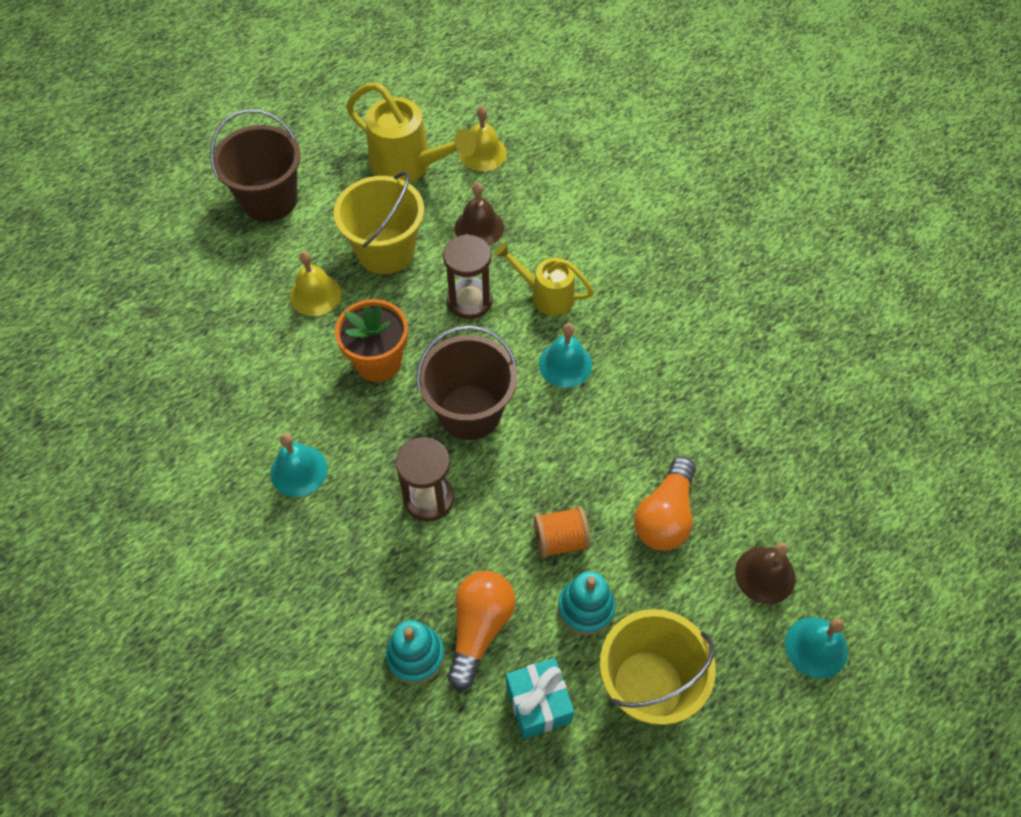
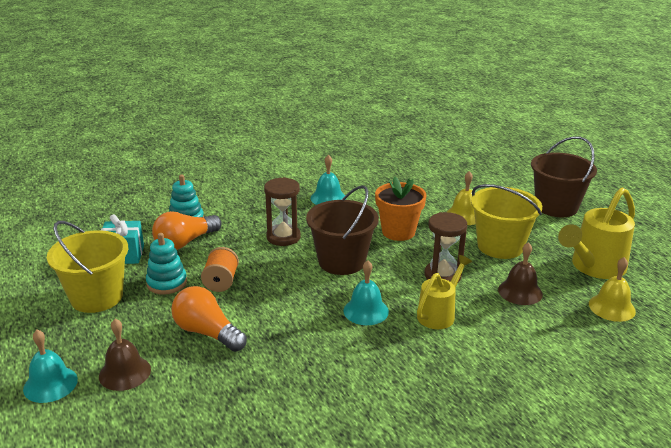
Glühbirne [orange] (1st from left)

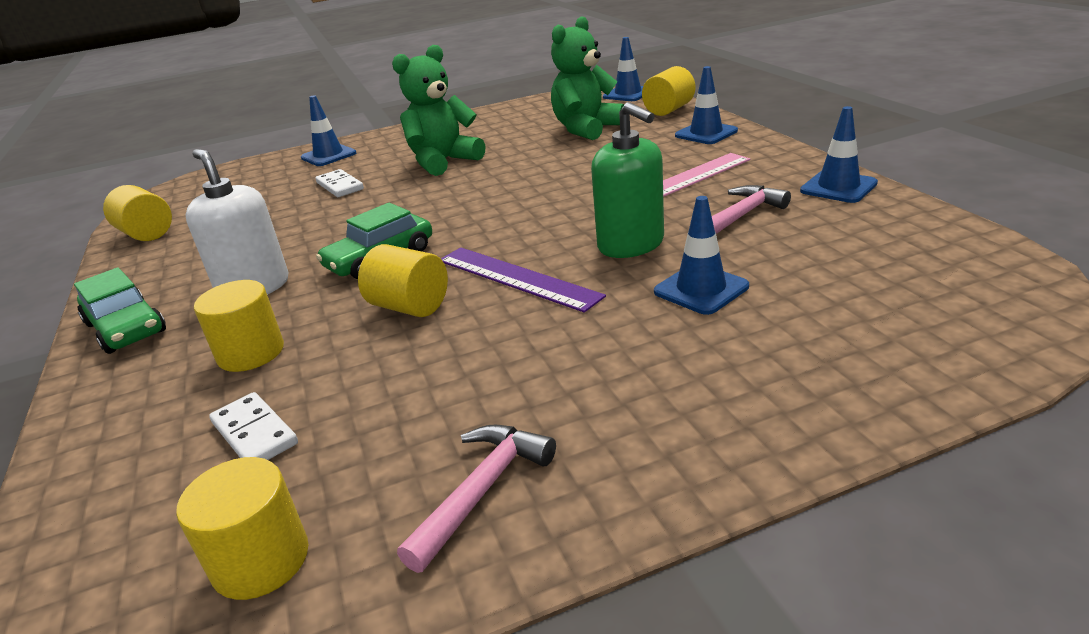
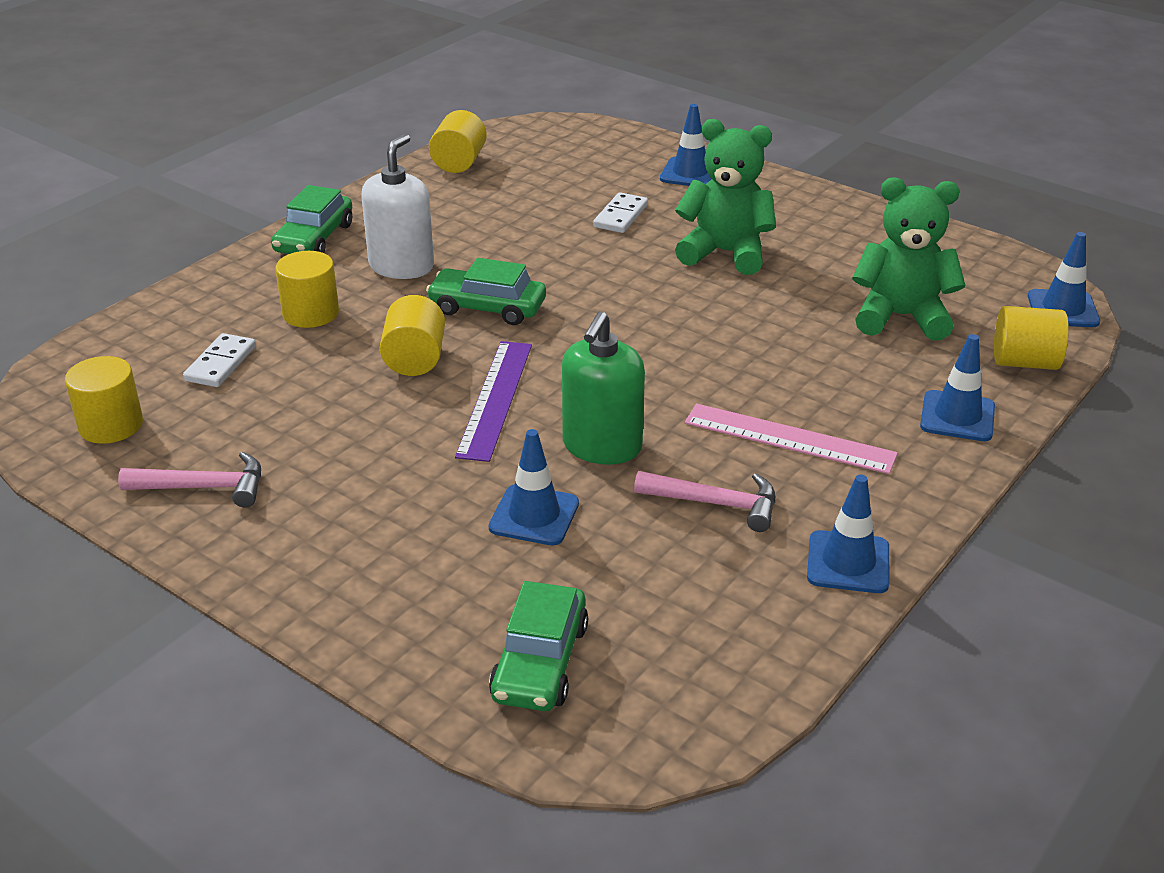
Auto [grün] (3rd from left)

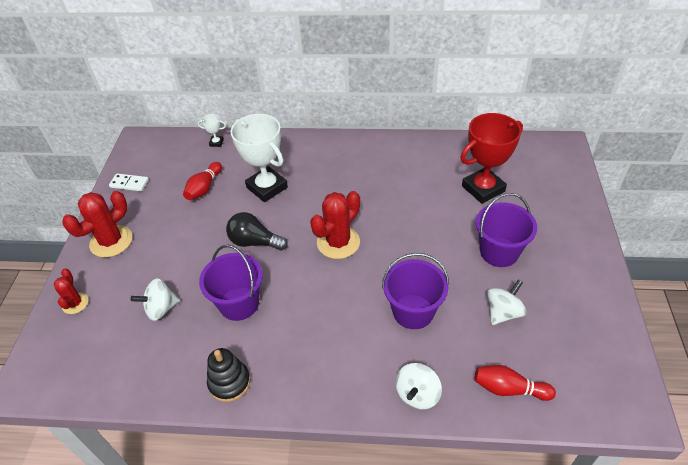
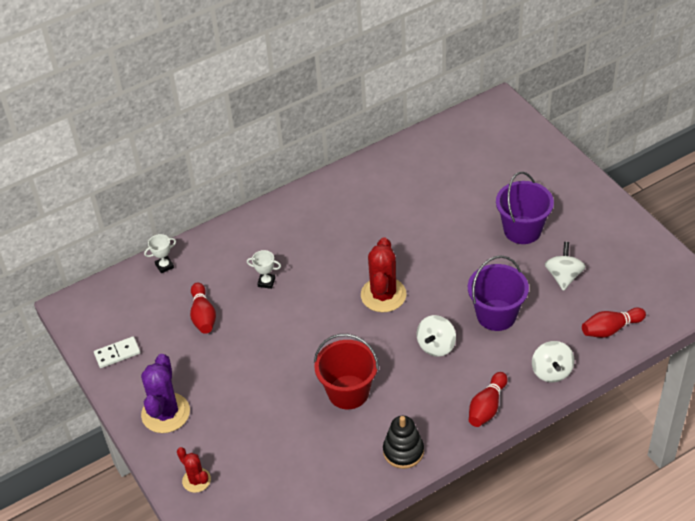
Glühbirne [schwarz]
Pokal [rot]
Bowlingkegel [rot] (2nd from left)
Kreisel [weiß] (1st from left)
Kaktus [lila]
Eimer [rot]
Pokal [weiß] (2nd from left)

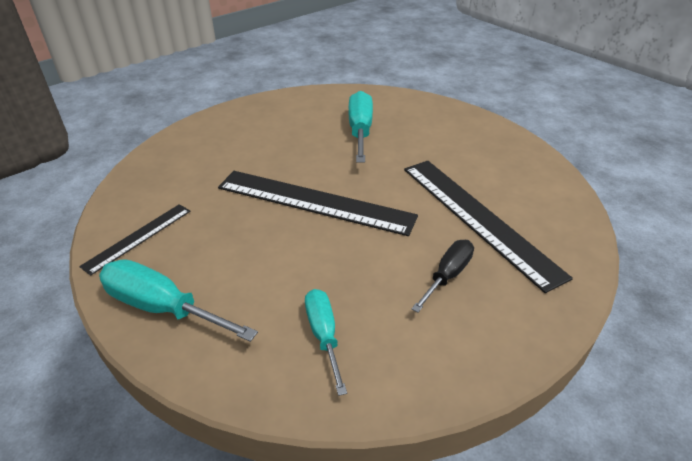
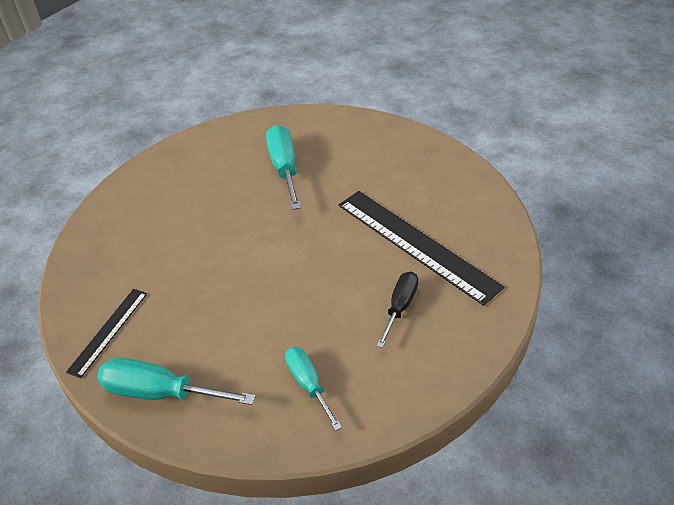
Lineal [schwarz] (2nd from left in the first image)

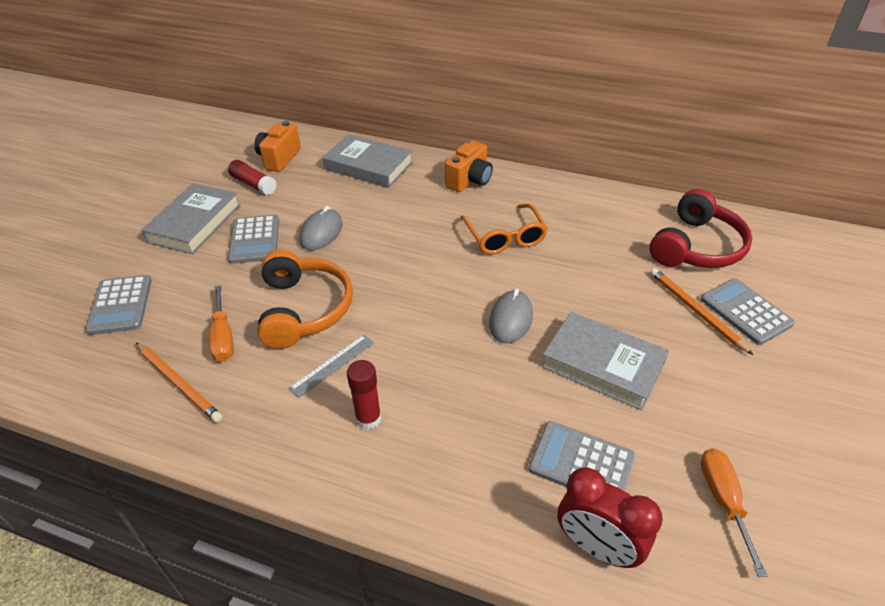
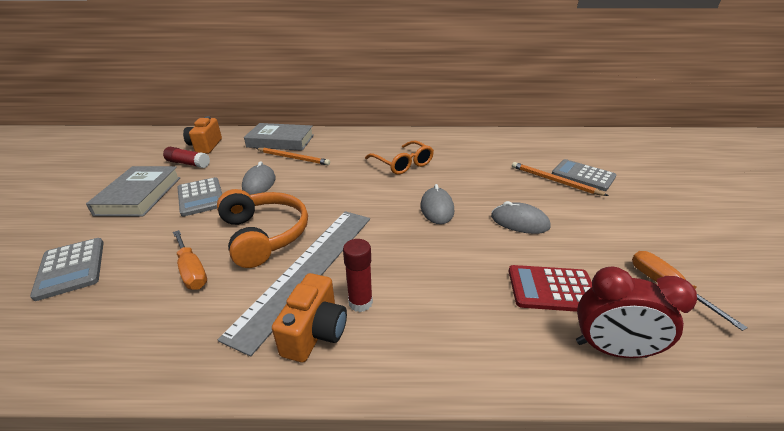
Kopfhörer [rot]
Bleistift [orange] (1st from left)
Kamera [orange] (2nd from left)
Computermaus [grau] (3rd from left)
Taschenrechner [rot]
Lineal [grau]

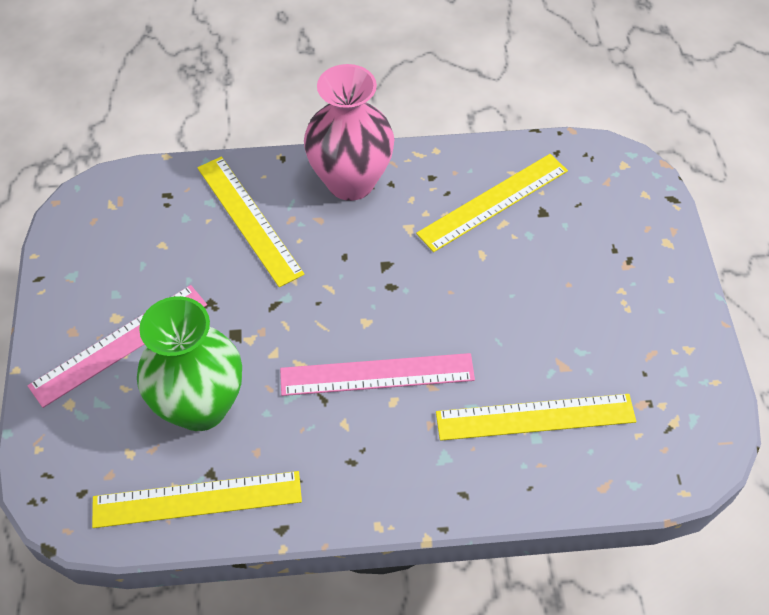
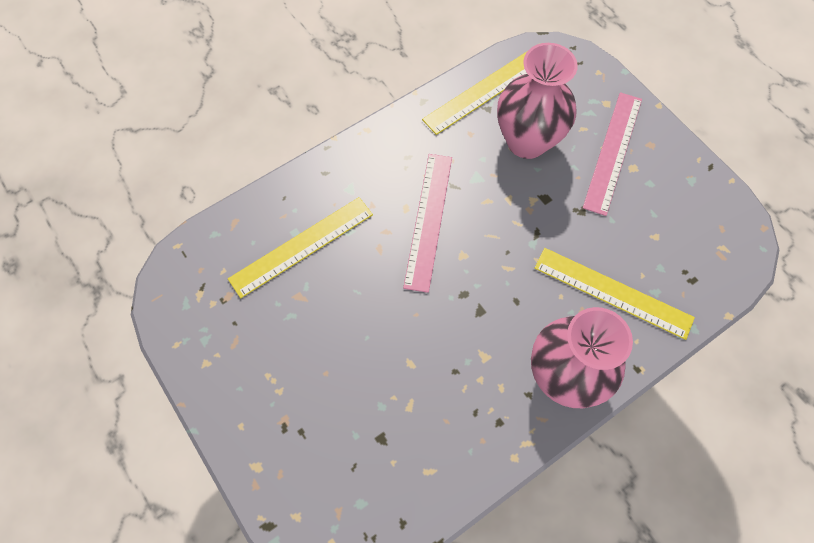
Lineal [gelb] (3rd from left in the first image)
Vase [rosa] (1st from left)
Lineal [rosa] (1st from left)

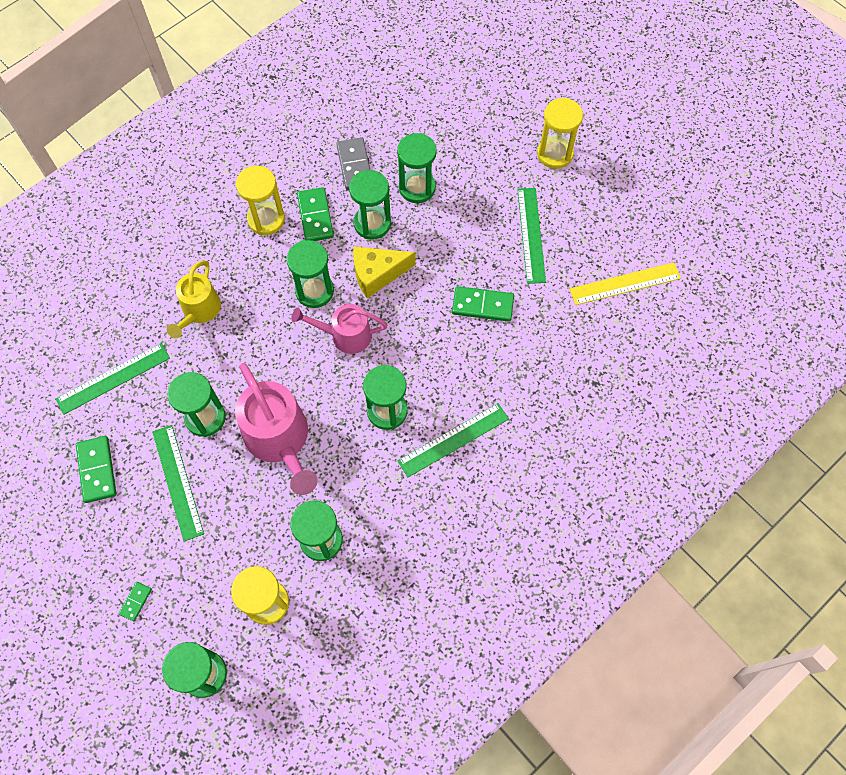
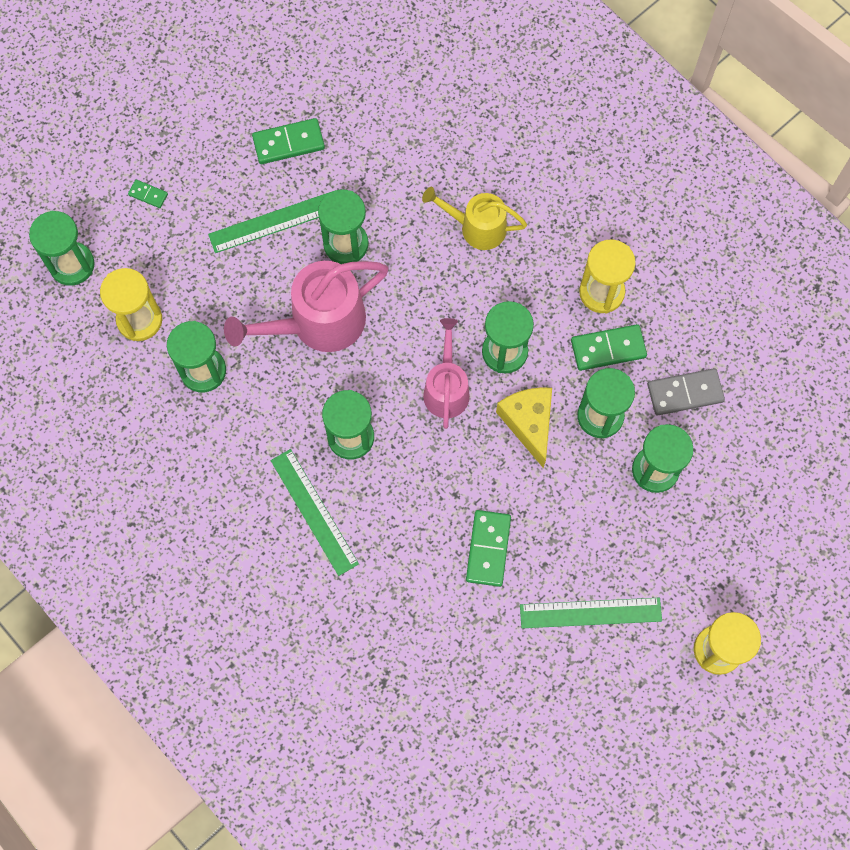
Lineal [grün] (1st from left in the first image)
Lineal [gelb]

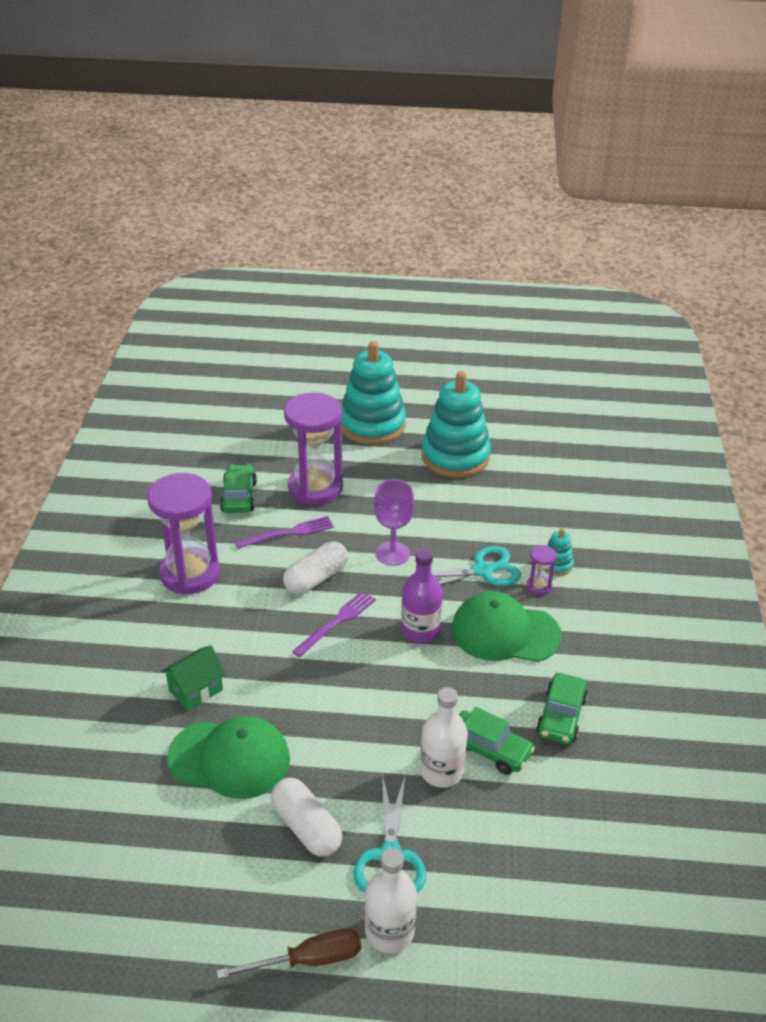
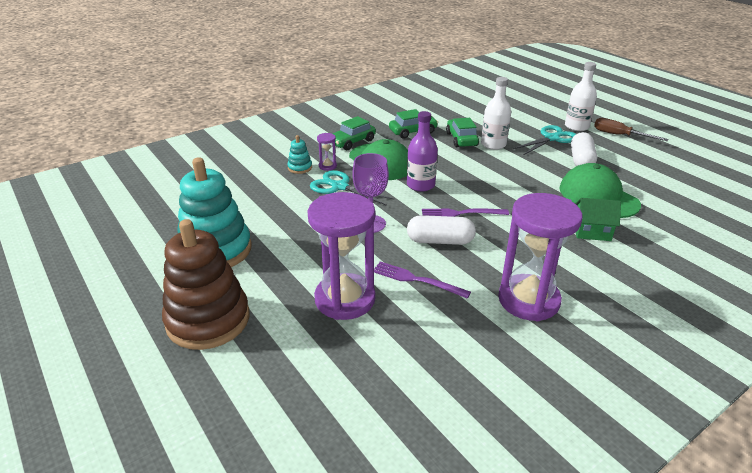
Auto [grün] (1st from left)
Stapelspielzeug [braun]

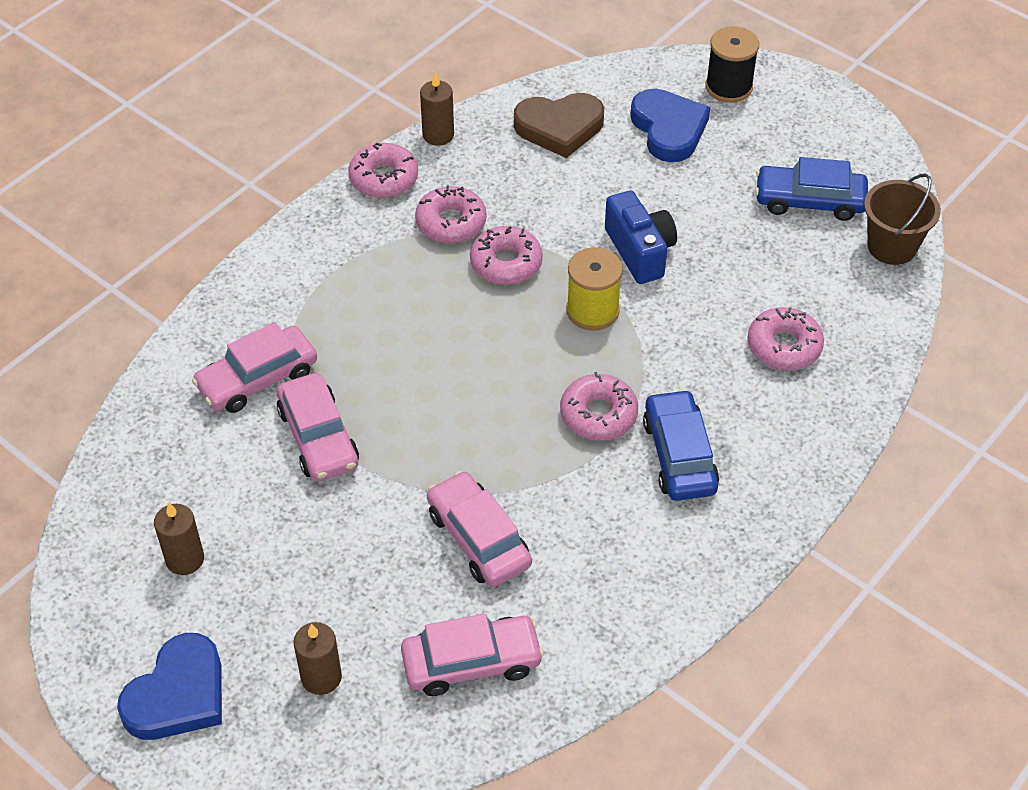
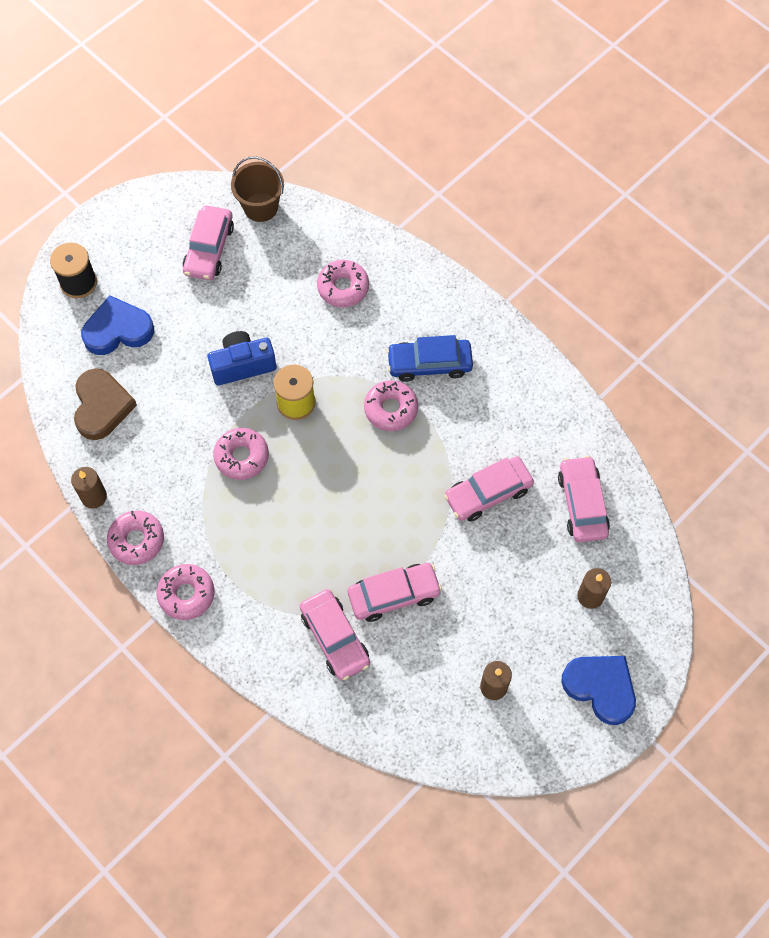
Donut [rosa] (2nd from left)
Auto [rosa] (1st from left)

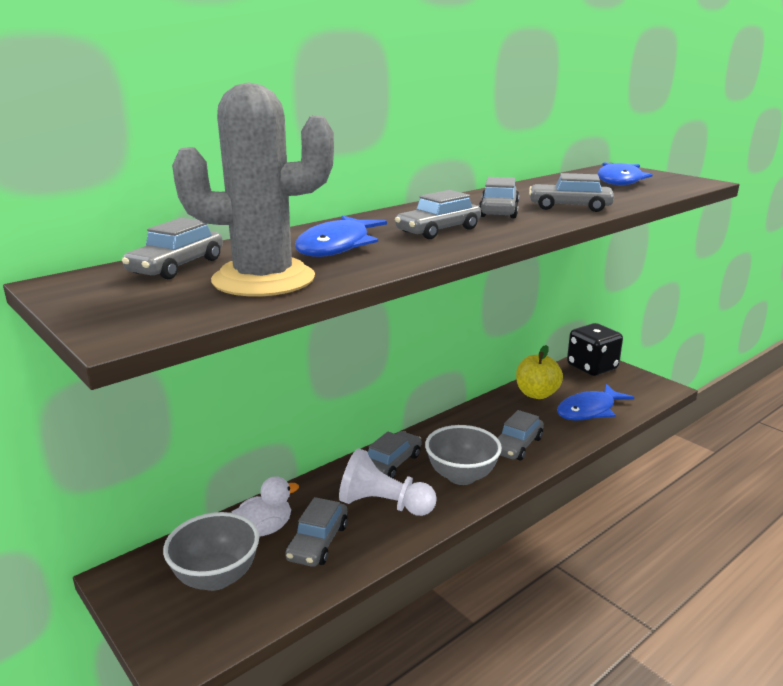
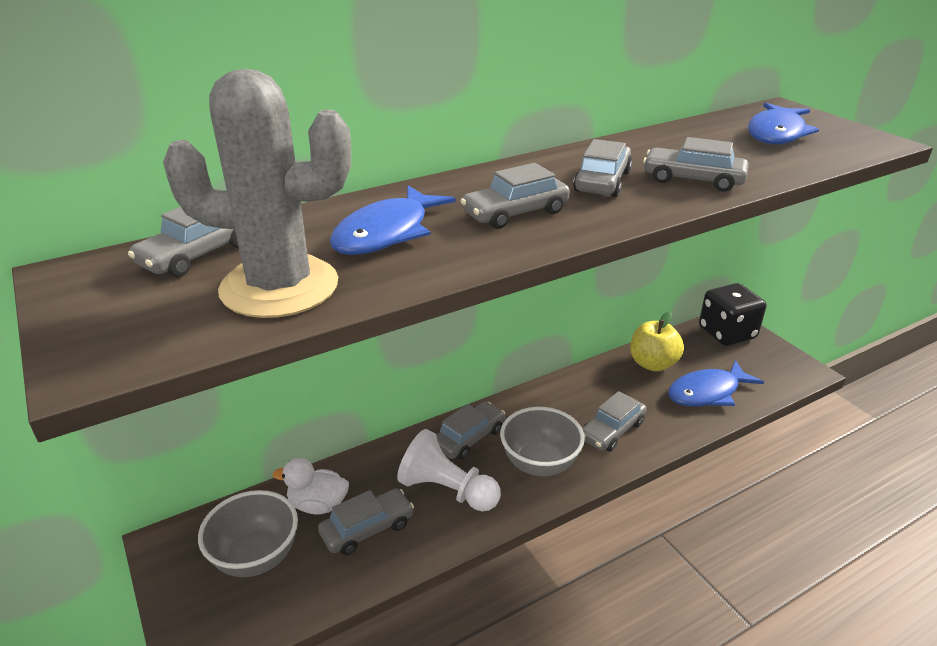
Ente [weiß]
Auto [grau] (2nd from left)

